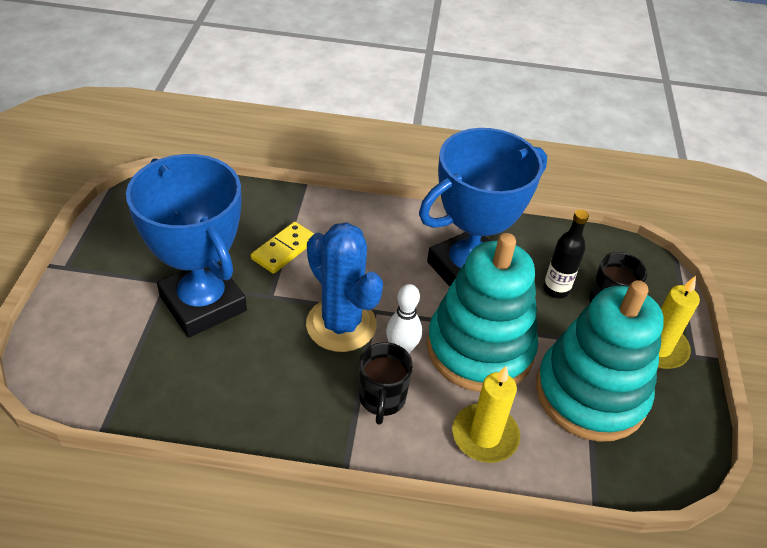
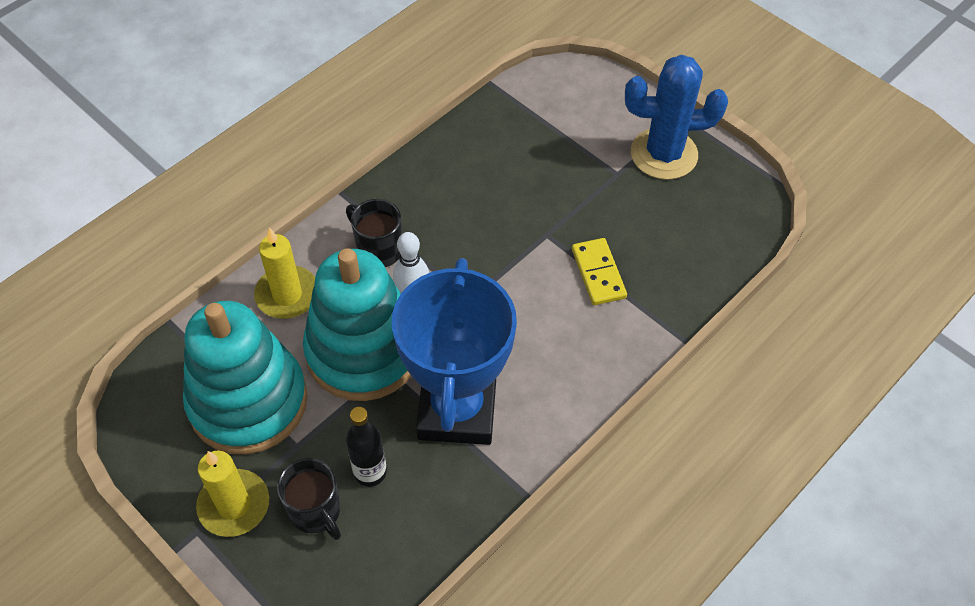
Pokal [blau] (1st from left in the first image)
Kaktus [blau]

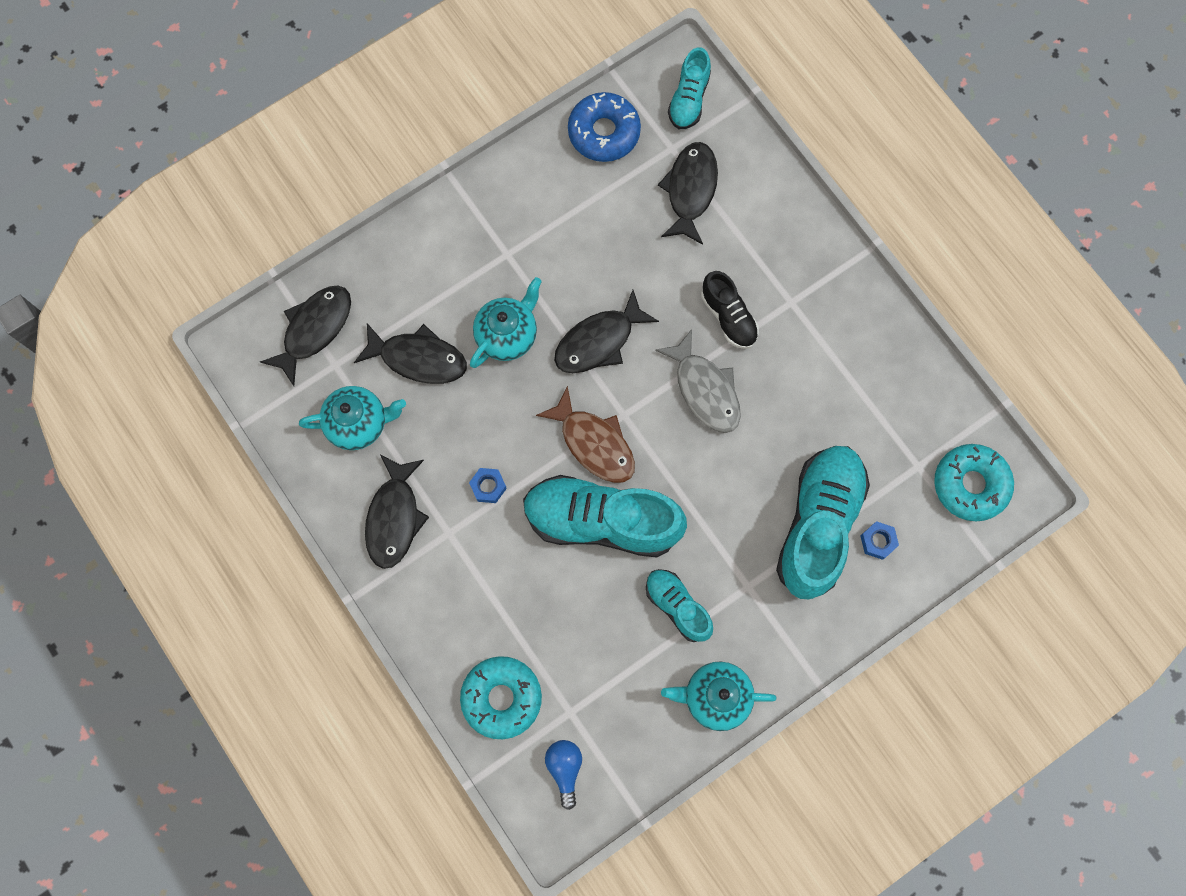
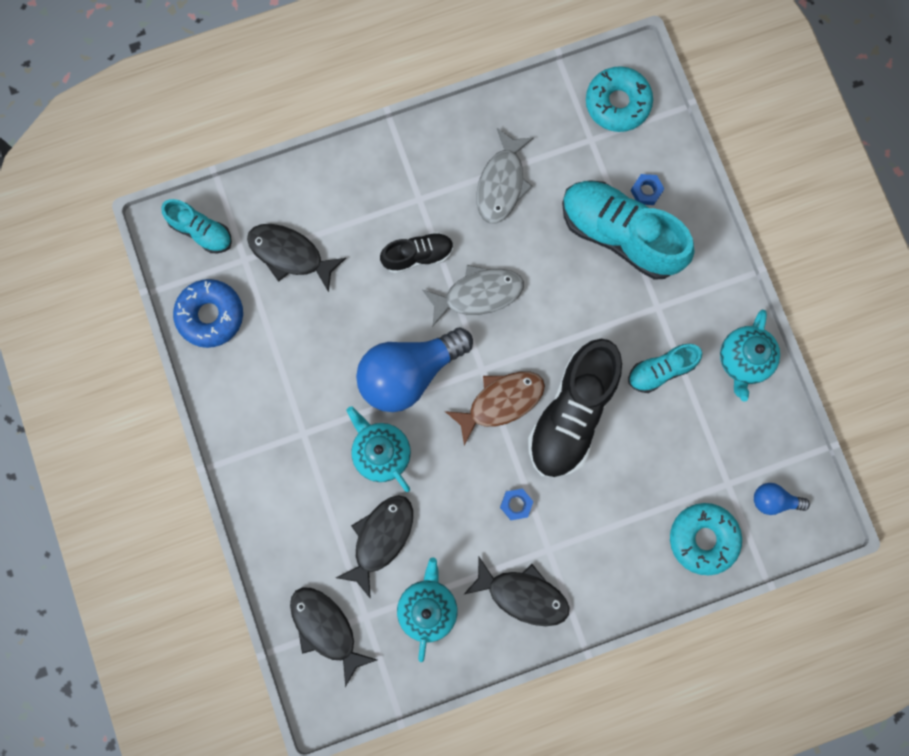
Fisch [grau] (2nd from left)
Glühbirne [blau] (1st from left)
Schuh [schwarz] (2nd from left)

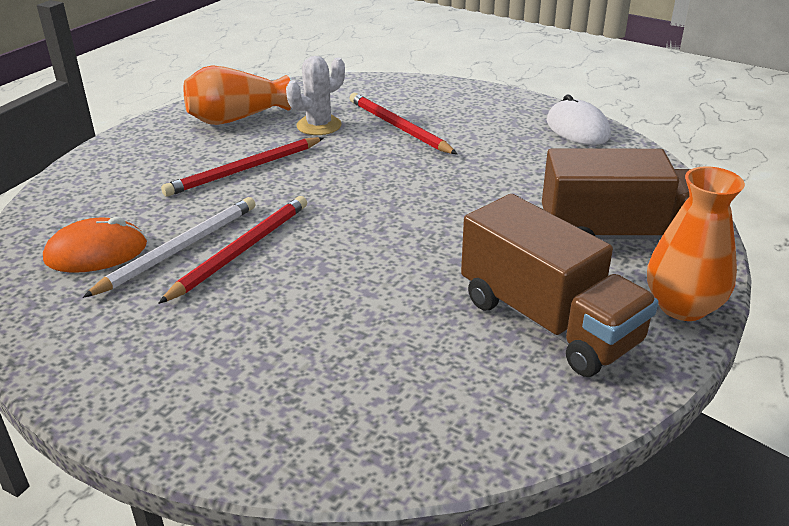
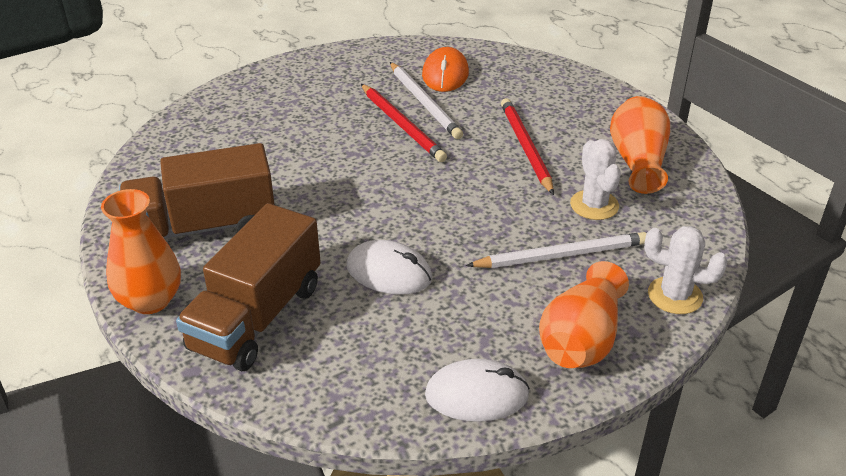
Computermaus [weiß] (1st from left)
Vase [orange] (2nd from left)
Kaktus [weiß] (2nd from left)
Bleistift [weiß] (2nd from left)

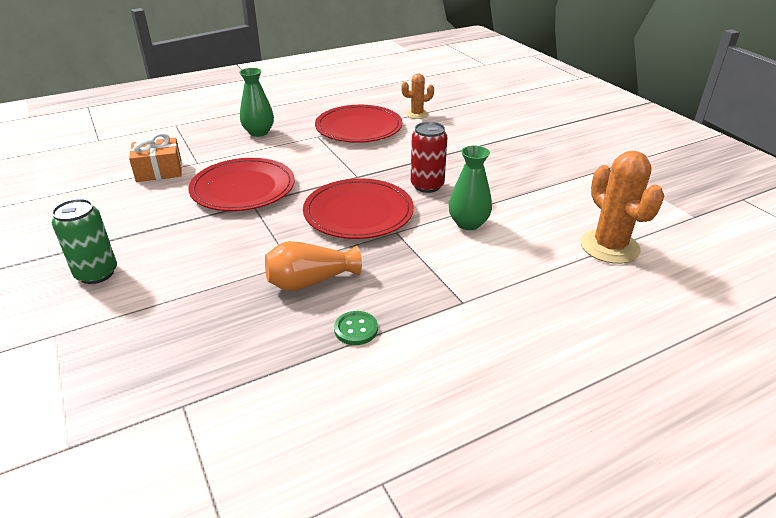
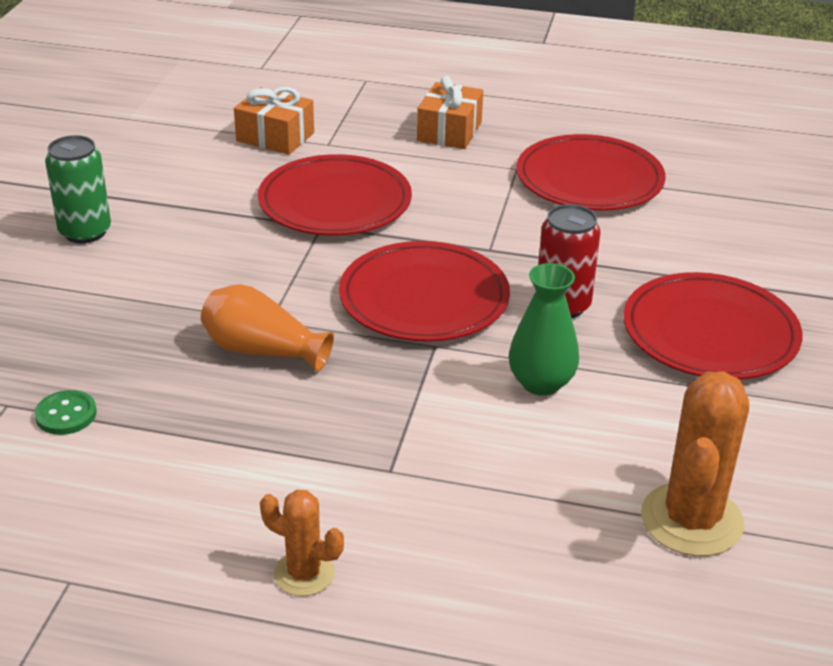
Teller [rot] (4th from left)
Knopf [grün]
Kaktus [orange] (1st from left)
Geschenk [orange] (2nd from left)

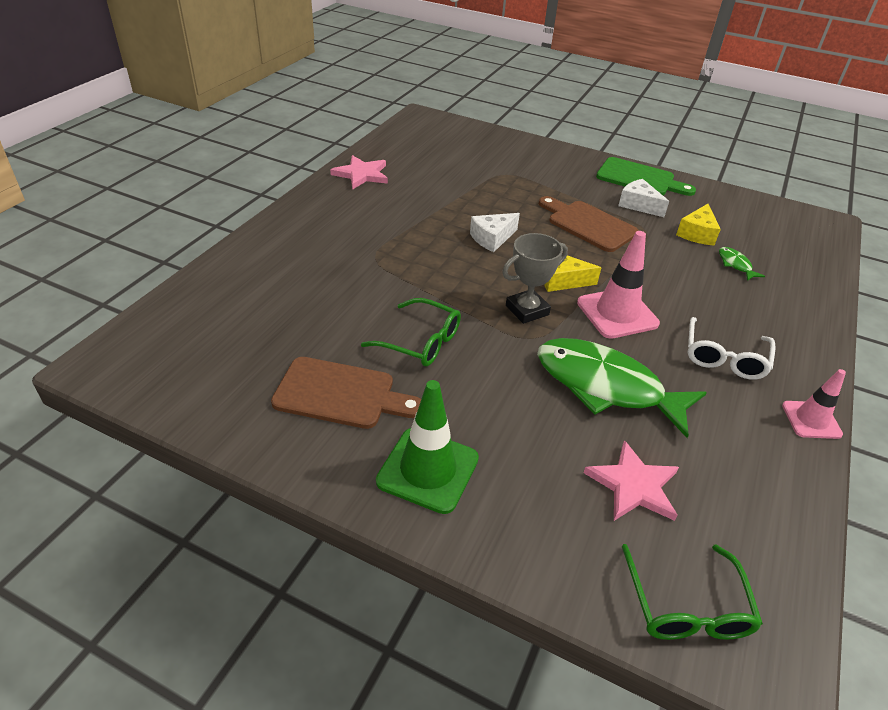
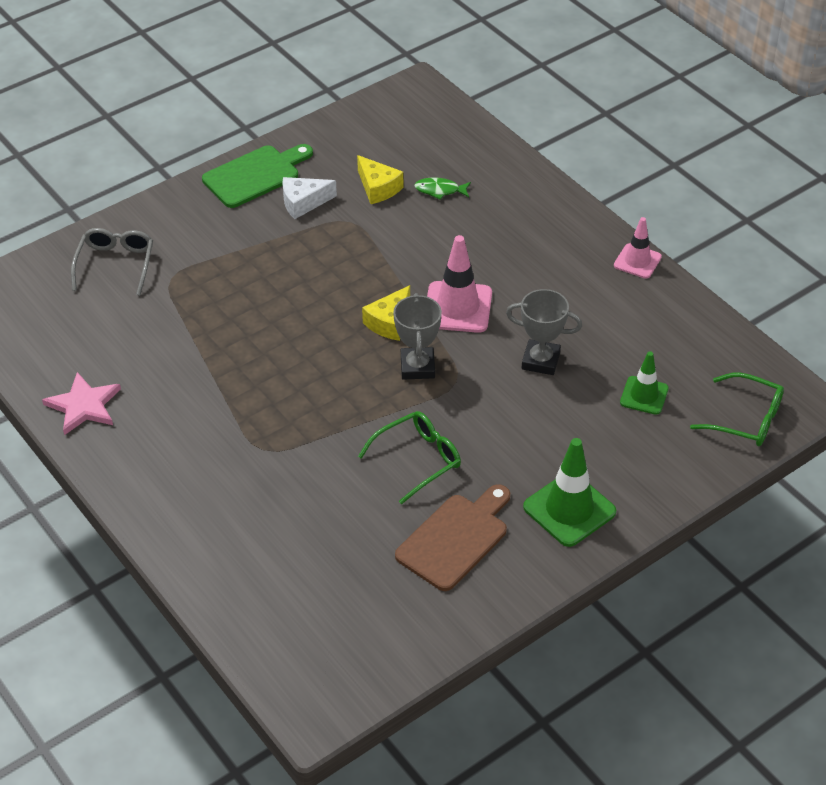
Käse [weiß] (1st from left in the first image)
Schneidebrett [braun] (2nd from left in the first image)
Brille [weiß]
Brille [grau]
Pokal [grau] (2nd from left)
Leitkegel [grün] (2nd from left)

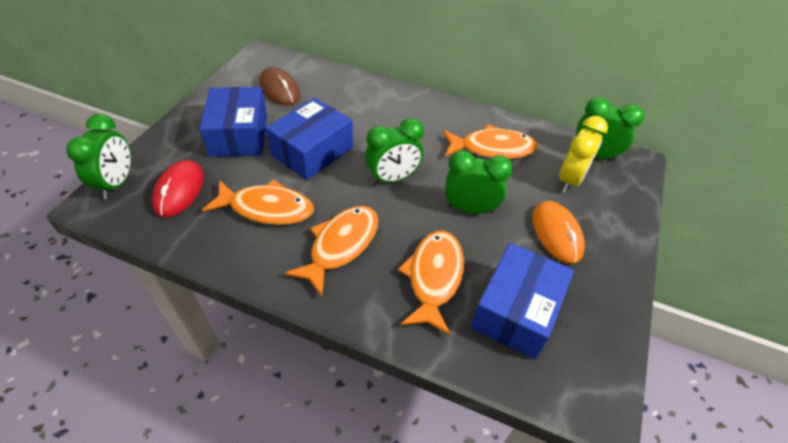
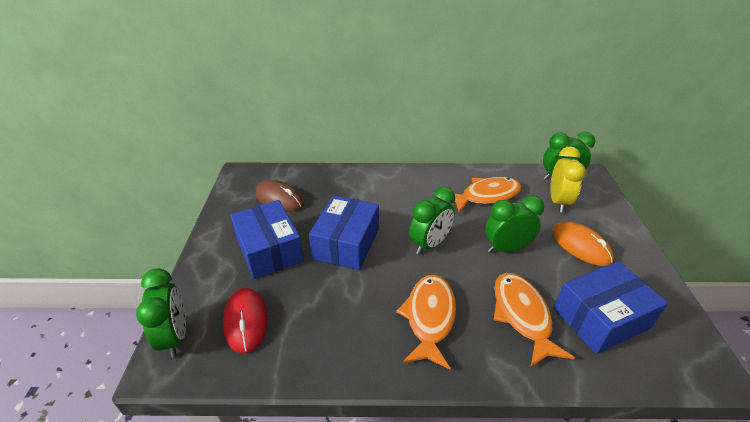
Fisch [orange] (1st from left in the first image)
Schachtel [blau] (3rd from left)

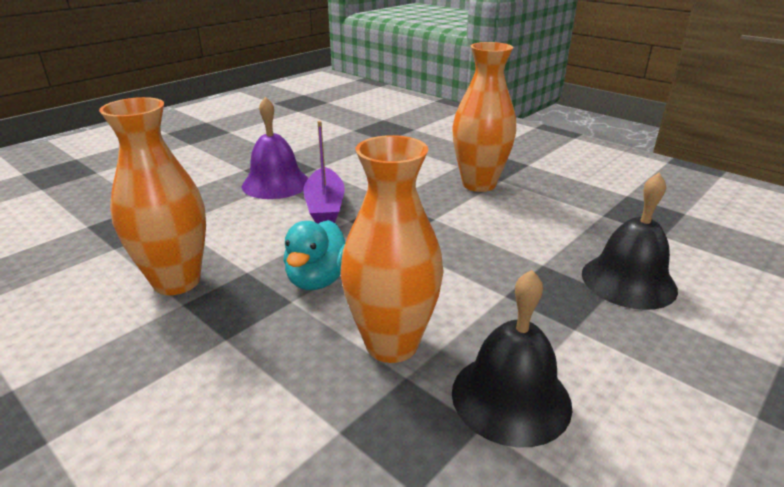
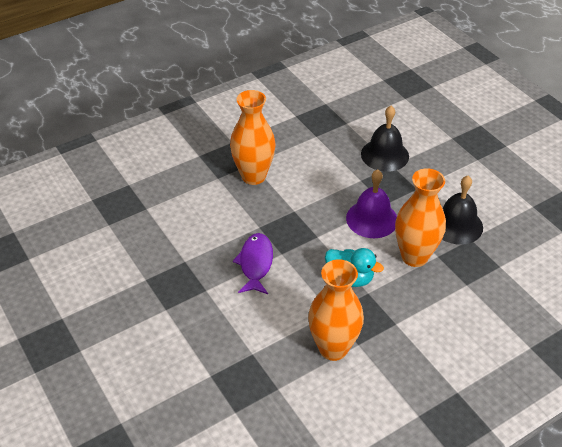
Glocke [lila]
Fisch [lila]

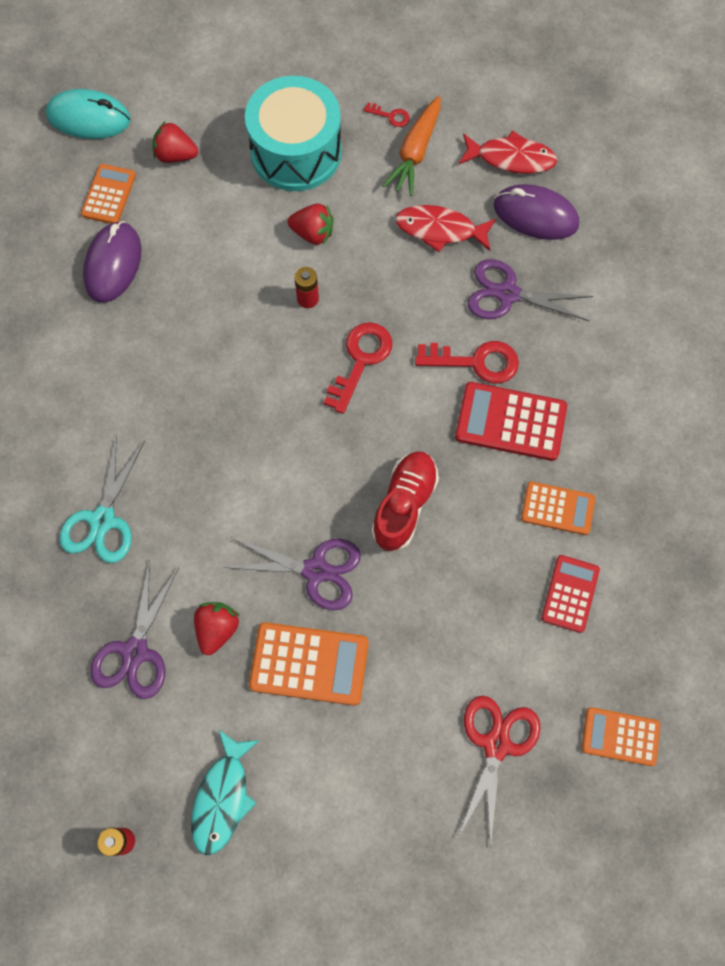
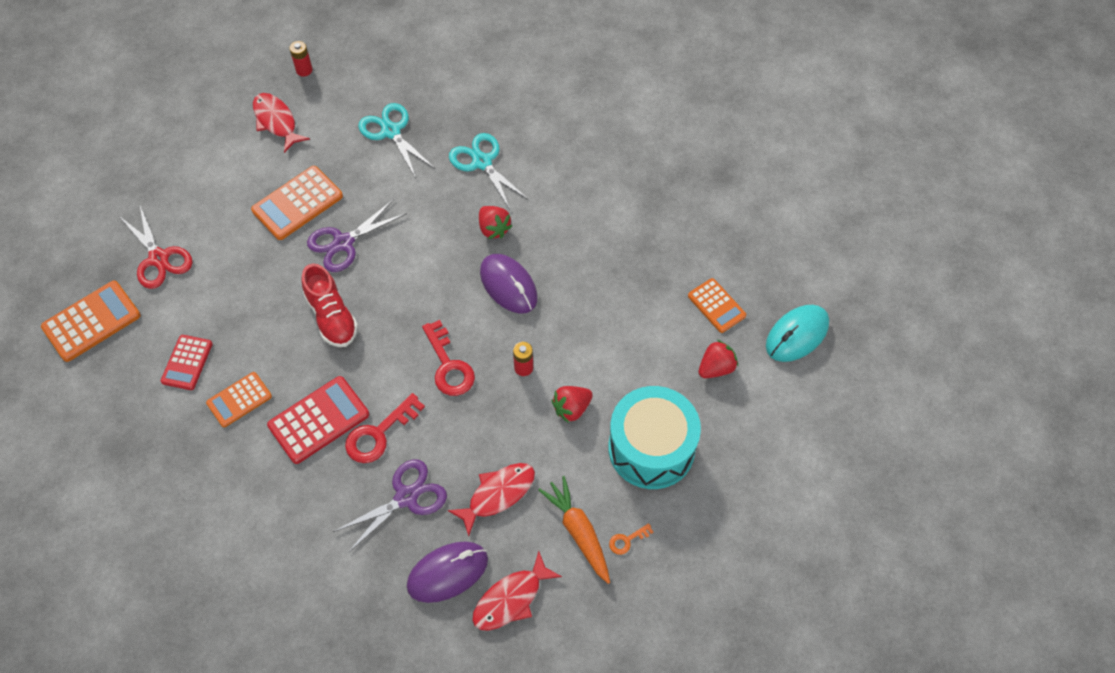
Computermaus [lila] (2nd from left)
Erdbeere [rot] (1st from left)
Schere [türkis] (1st from left)
Fisch [rot] (1st from left)
Schlüssel [orange]
Taschenrechner [rot] (1st from left)
Taschenrechner [orange] (1st from left)

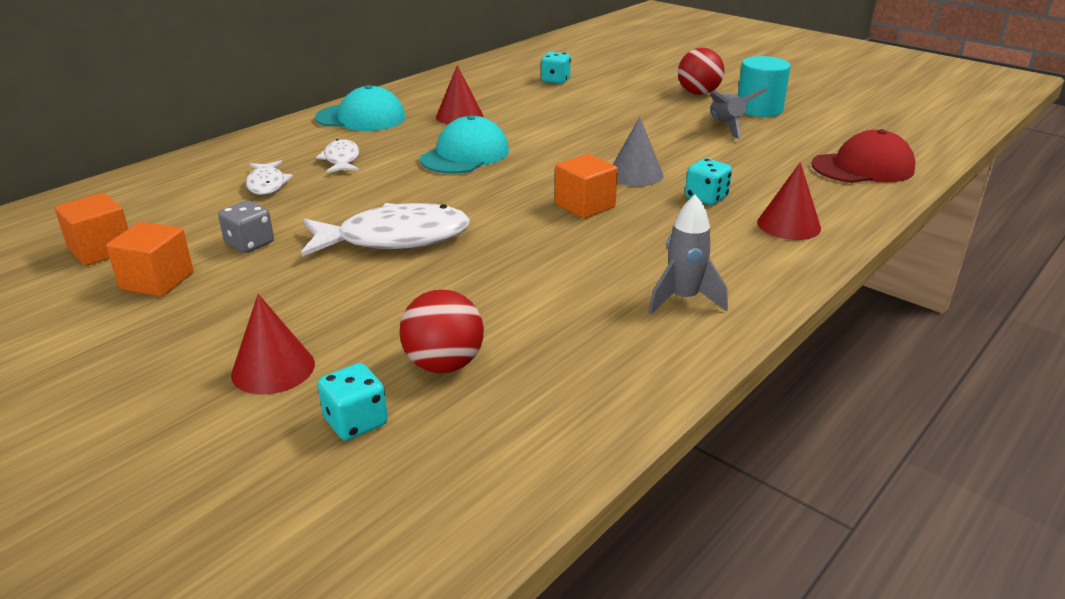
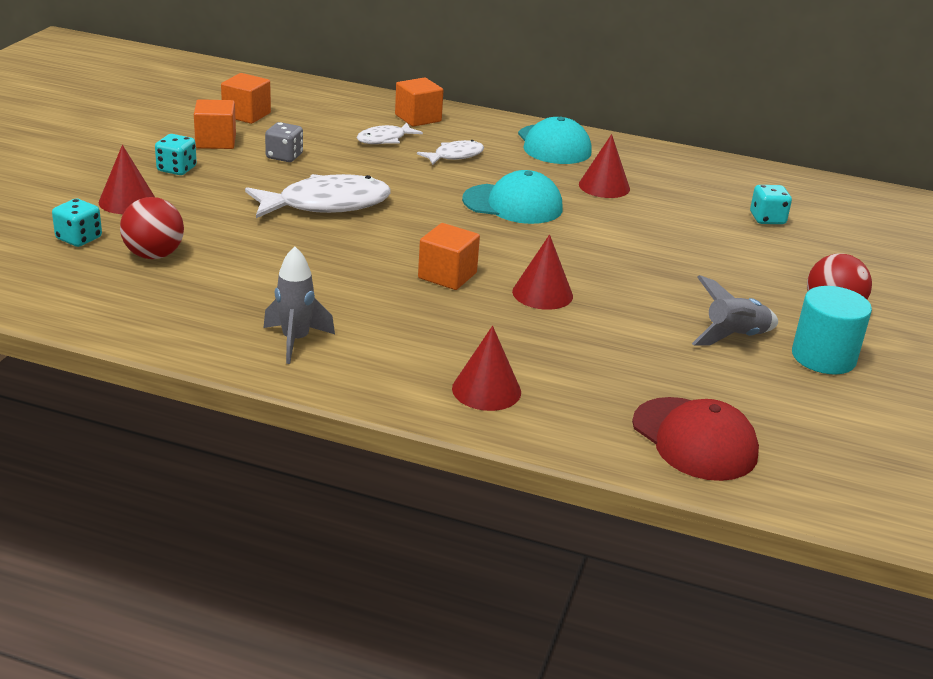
Kubus [orange] (3rd from left)
Spielwürfel [türkis] (2nd from left)
Kegel [rot] (3rd from left)
Fisch [weiß] (1st from left)

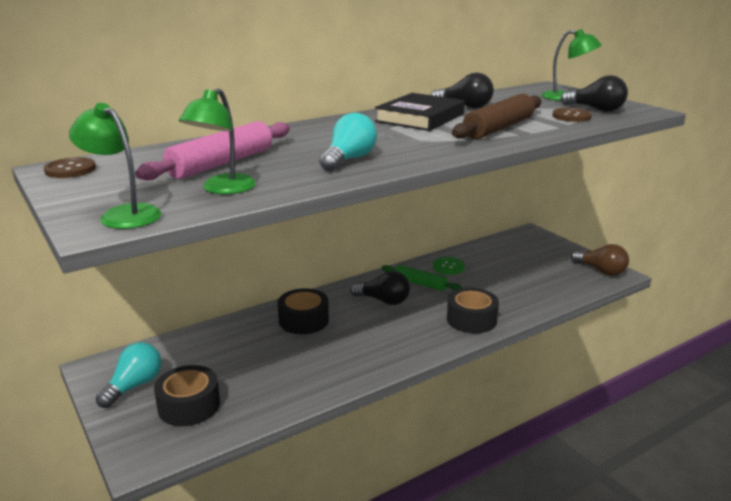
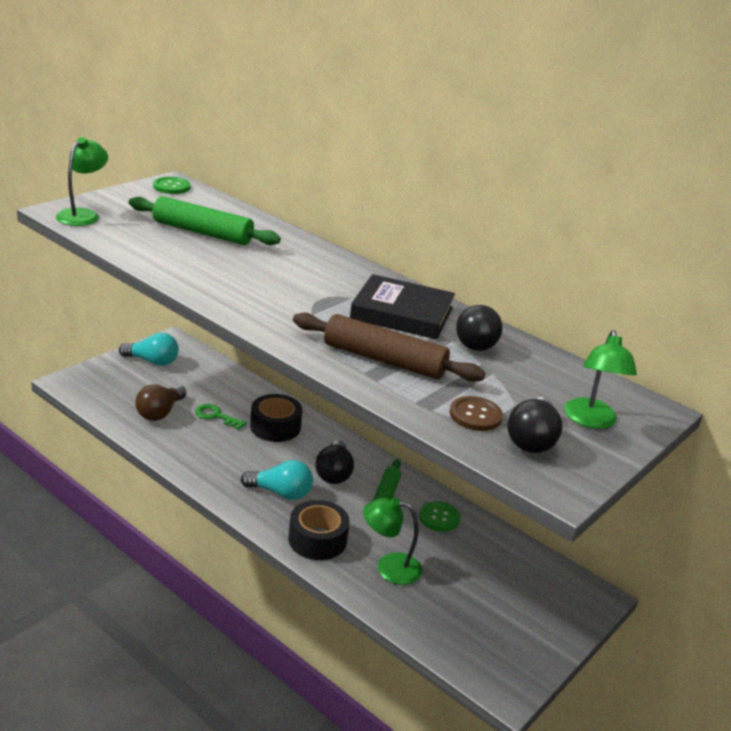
Klebeband [schwarz] (1st from left in the first image)
Schlüssel [grün]
Lampe [grün] (2nd from left)
Glühbirne [türkis] (2nd from left)
Glühbirne [braun]
Knopf [grün] (1st from left)
Nudelholz [grün] (1st from left)

